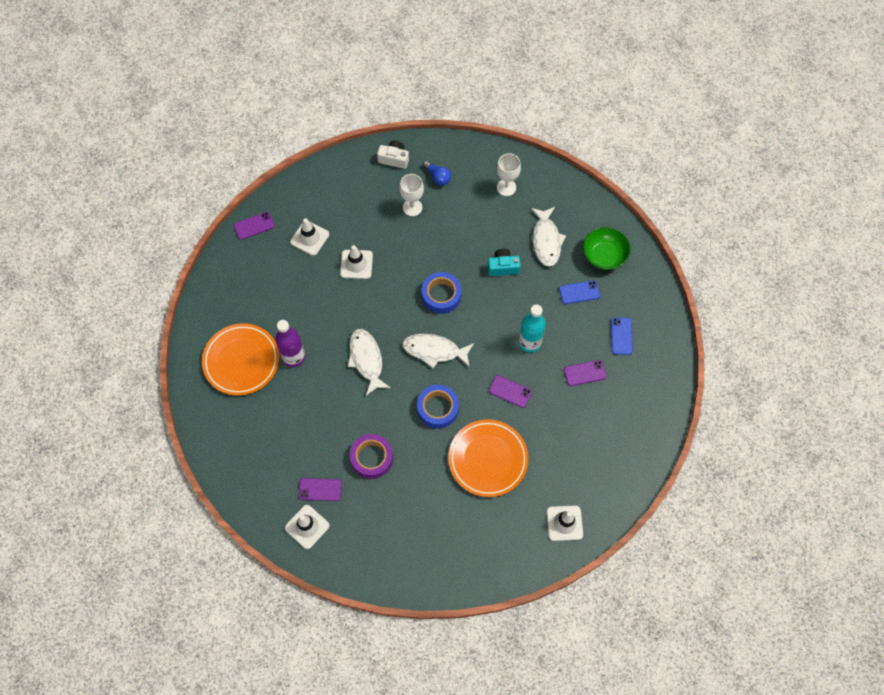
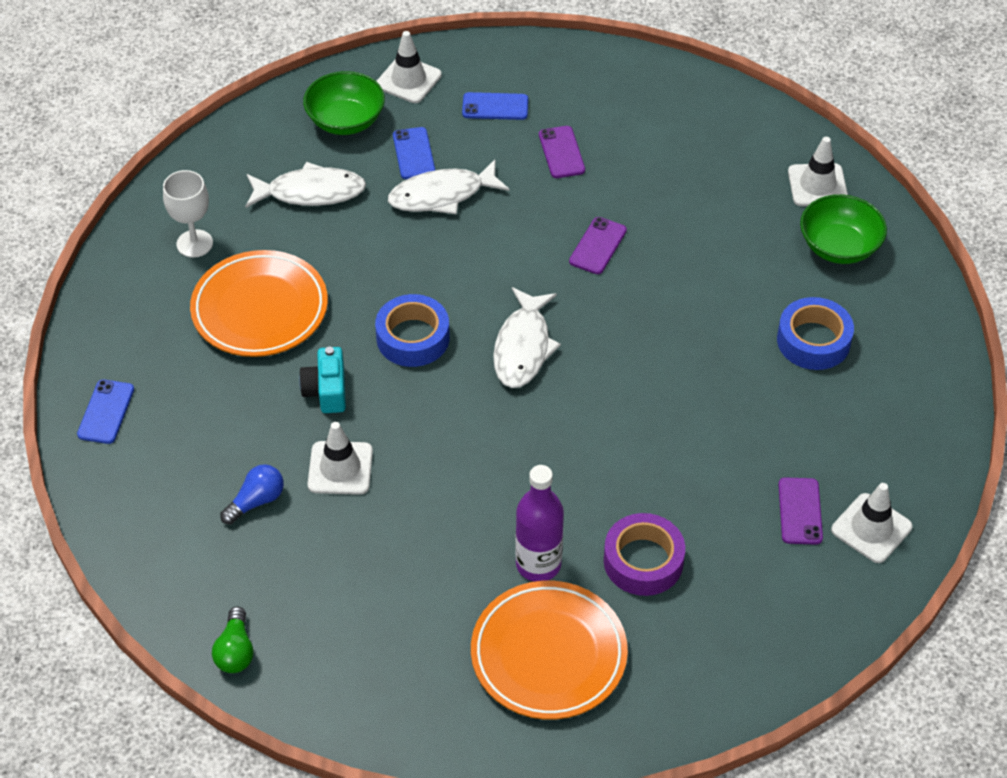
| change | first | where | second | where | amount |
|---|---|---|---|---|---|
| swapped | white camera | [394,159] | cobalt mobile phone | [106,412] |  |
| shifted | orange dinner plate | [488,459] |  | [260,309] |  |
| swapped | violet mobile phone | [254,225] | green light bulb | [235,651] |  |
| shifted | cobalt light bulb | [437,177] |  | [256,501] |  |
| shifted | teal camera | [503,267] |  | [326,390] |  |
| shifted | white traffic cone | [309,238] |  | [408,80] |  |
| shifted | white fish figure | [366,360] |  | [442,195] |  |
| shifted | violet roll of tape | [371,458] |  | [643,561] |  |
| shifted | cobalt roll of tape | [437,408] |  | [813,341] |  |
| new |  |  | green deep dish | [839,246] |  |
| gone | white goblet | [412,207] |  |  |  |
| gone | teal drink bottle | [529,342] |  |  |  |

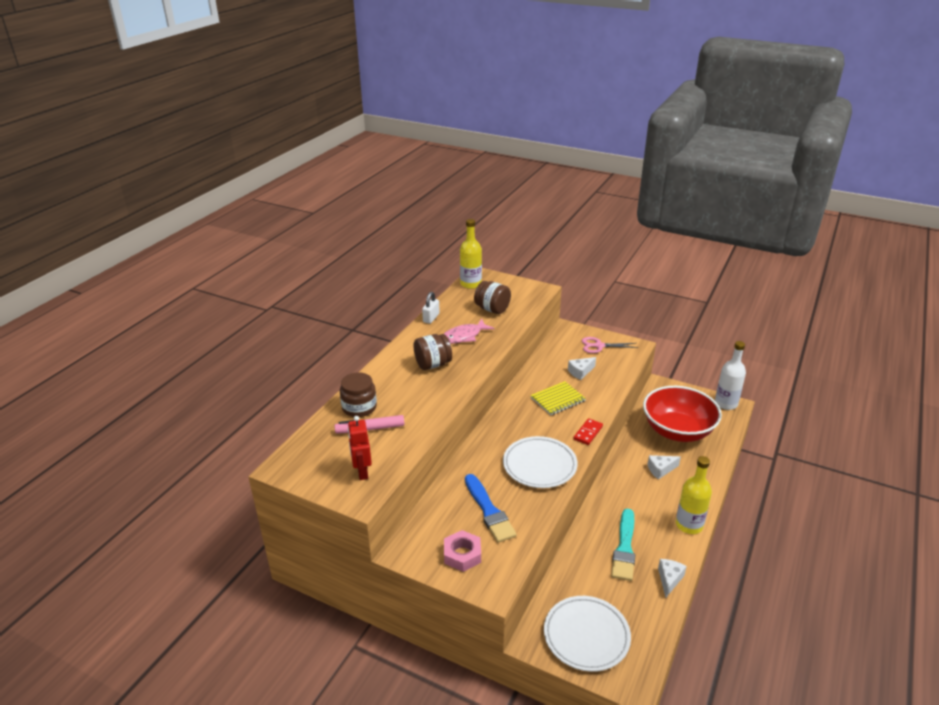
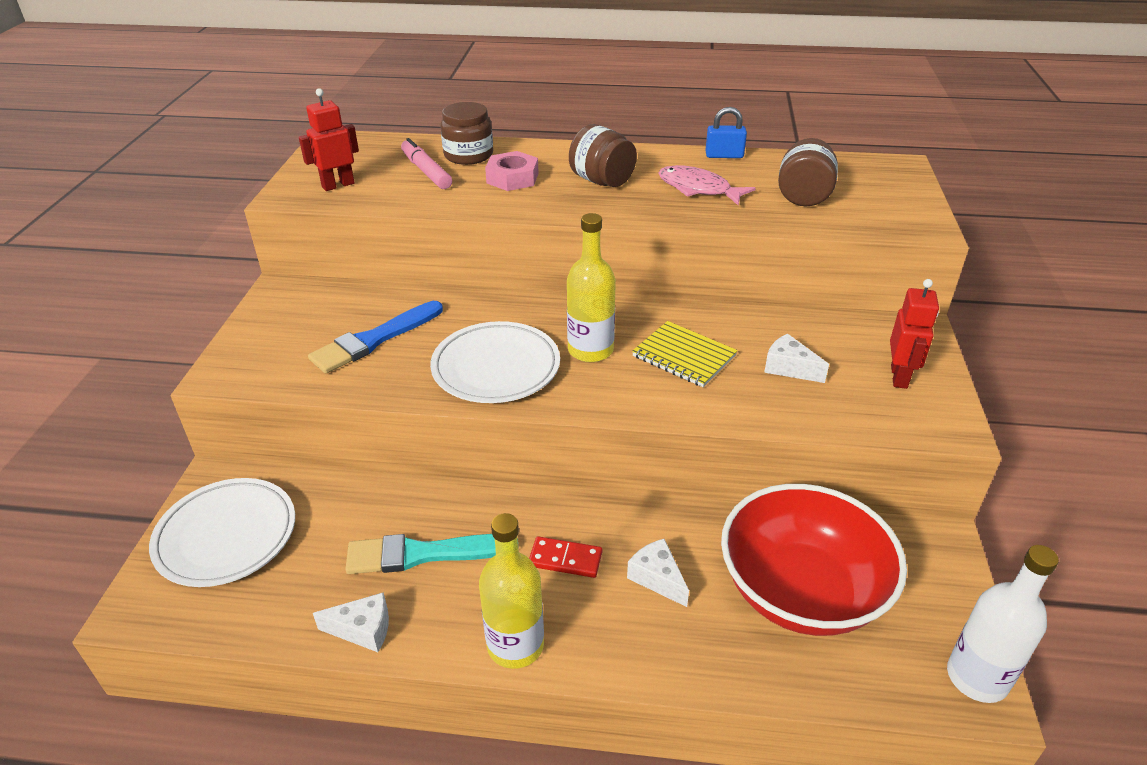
| change | first | where | second | where | amount |
|---|---|---|---|---|---|
| shifted | rosy hex nut | [462,554] |  | [512,178] |  |
| shifted | red domino piece | [588,433] |  | [565,559] |  |
| shifted | bright yellow drink bottle | [471,284] |  | [590,350] |  |
| repainted | white small lock | [431,318] | cobalt small lock | [724,155] |  |
| swapped | rosy shears | [599,346] | red robot figure | [899,377] |  |

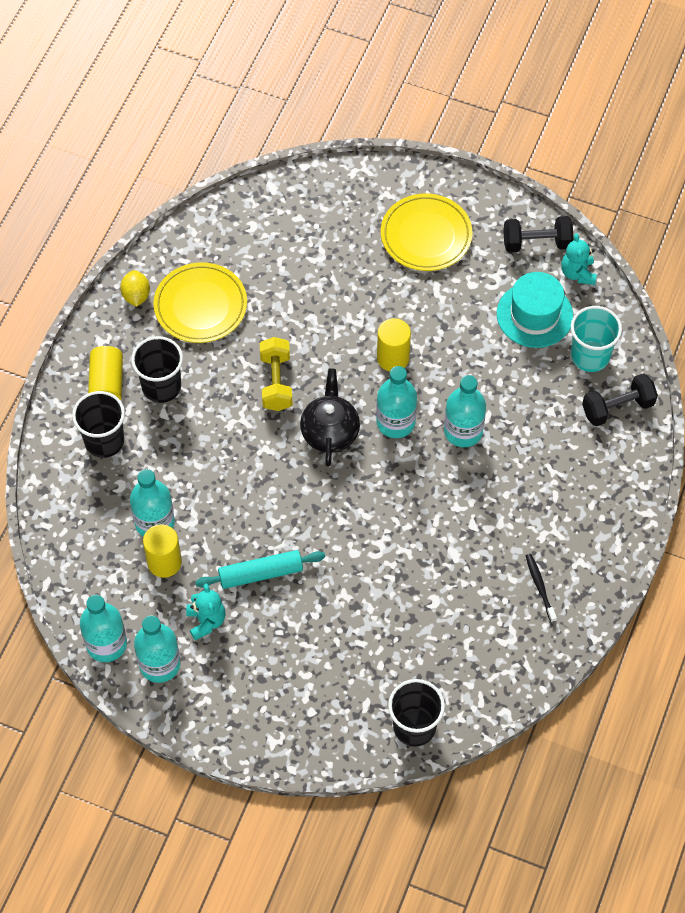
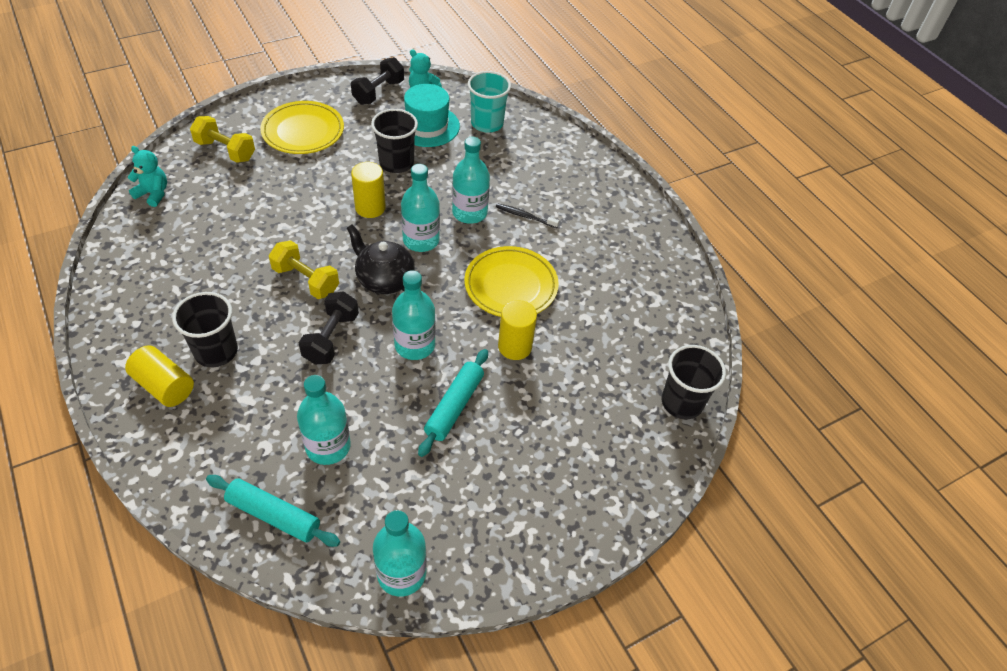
| change | first | where | second | where | amount |
|---|---|---|---|---|---|
| shifted | teal teddy | [206,621] |  | [153,194] |  |
| new |  |  | bright yellow hand weight | [225,150] |  |
| new |  |  | teal rolling pin | [274,515] |  |
| shifted | ebony hand weight | [617,408] |  | [331,338] |  |
| shifted | ebony cup | [104,441] |  | [396,163] |  |
| shifted | teal drink bottle | [160,664] |  | [415,345] |  |
| shifted | bright yellow dinner plate | [200,306] |  | [511,286] |  |
| shifted | ebony toothbrush | [540,587] |  | [525,216] |  |
| shifted | bright yellow solid cylinder | [164,562] |  | [515,346] |  |
| gone | bright yellow lemon | [136,296] |  |  |  |

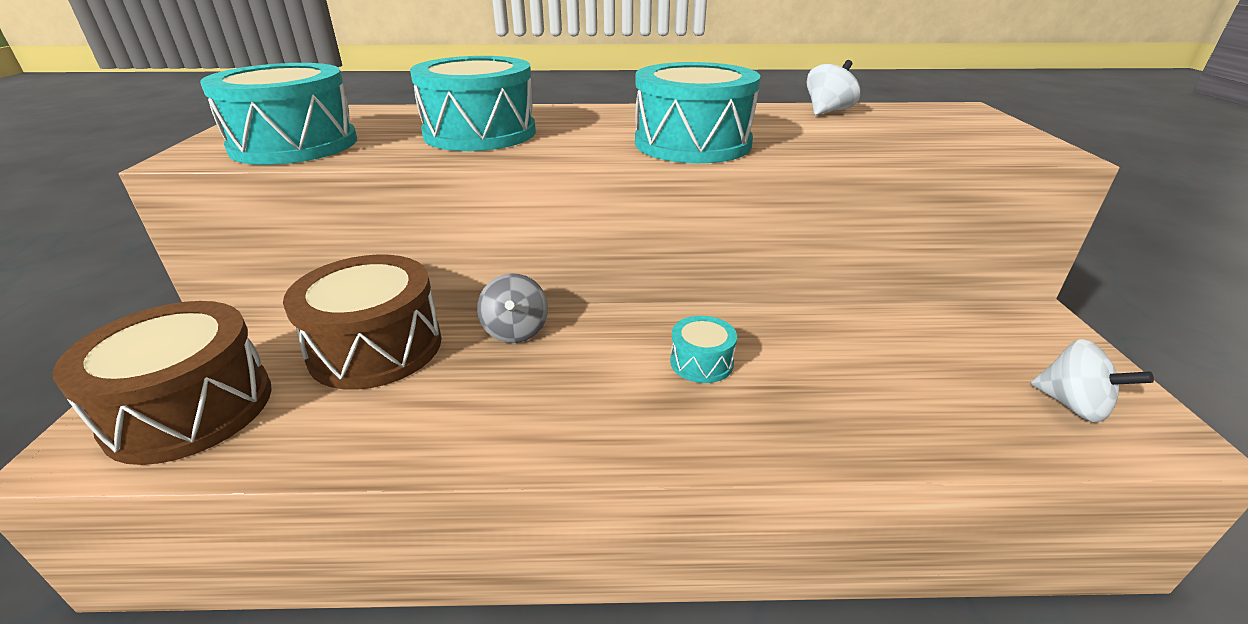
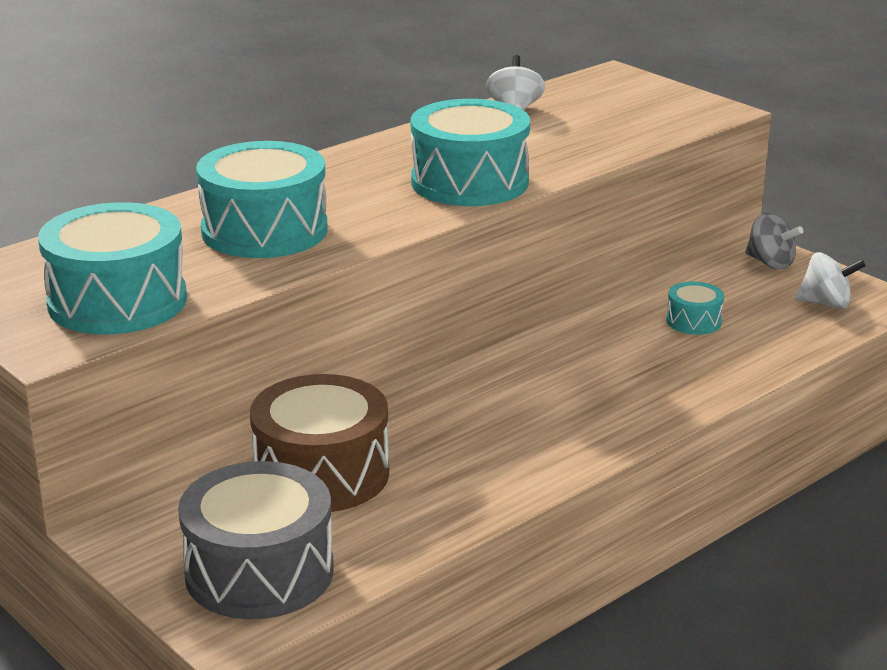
| change | first | where | second | where | amount |
|---|---|---|---|---|---|
| repainted | brown drum | [190,409] | grey drum | [259,572] |  |
| shifted | teal drum | [701,362] |  | [693,321] |  |
| shifted | grey whirligig | [515,331] |  | [770,263] |  |

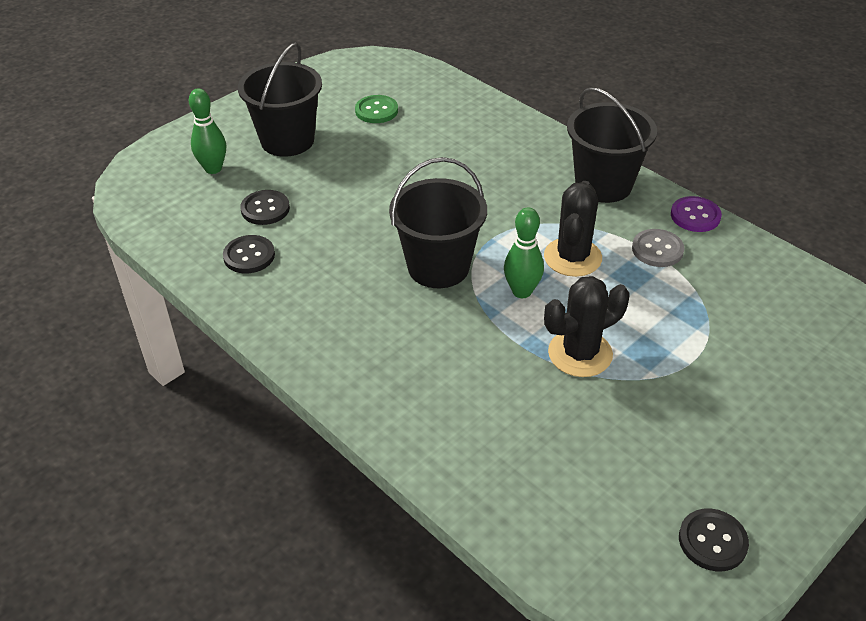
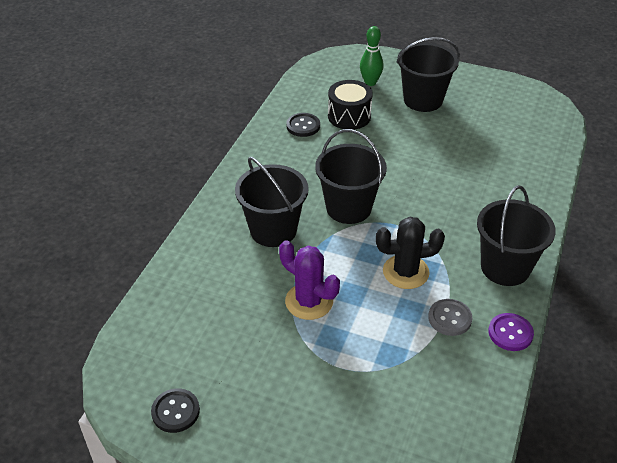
| change | first | where | second | where | amount |
|---|---|---|---|---|---|
| new |  |  | ebony bucket | [273,230] |  |
| repainted | ebony prickly plant | [580,354] | violet prickly plant | [309,301] |  |
| swapped | ebony button | [265,209] | ebony drum | [349,116] |  |
| gone | green button | [376,111] |  |  |  |
| gone | green skittle | [522,291] |  |  |  |

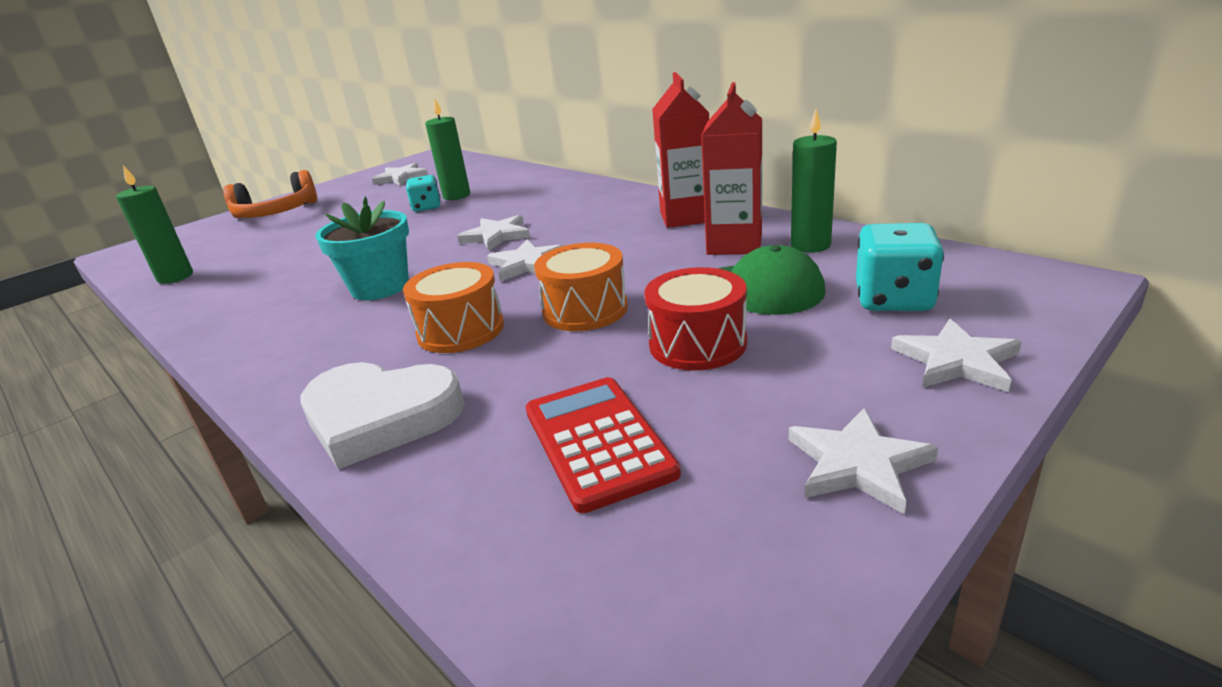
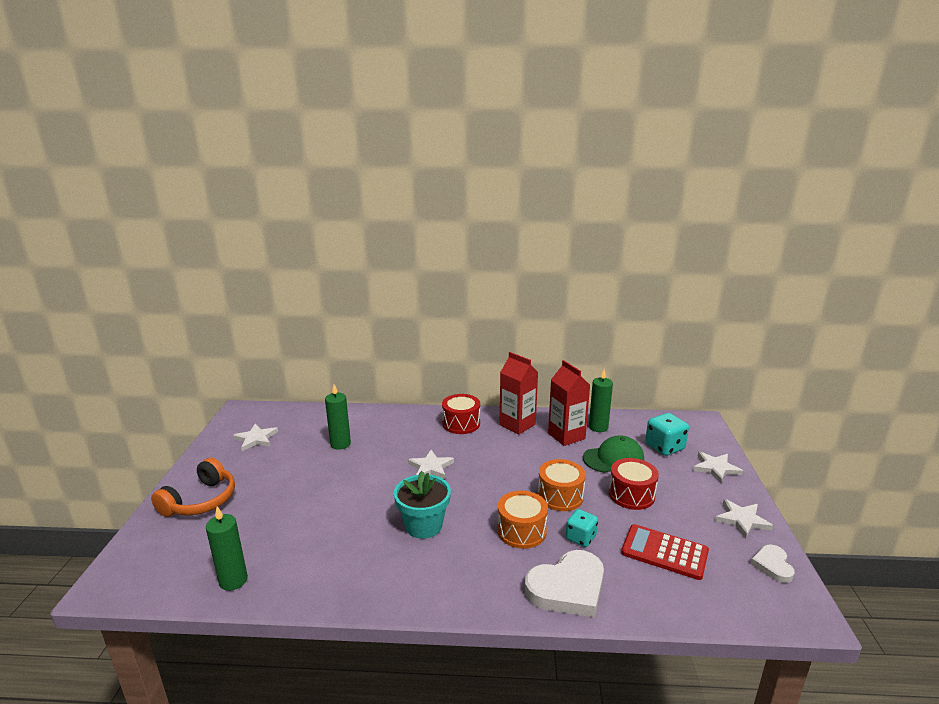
| change | first | where | second | where | amount |
|---|---|---|---|---|---|
| new |  |  | red drum | [461,424] |  |
| shifted | teal game die | [427,207] |  | [580,538] |  |
| new |  |  | white heart shape | [772,565] |  |
| gone | white star | [527,264] |  |  |  |

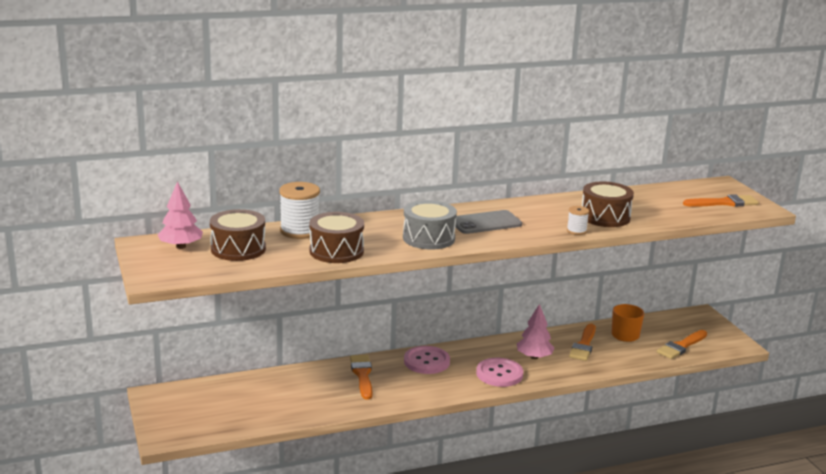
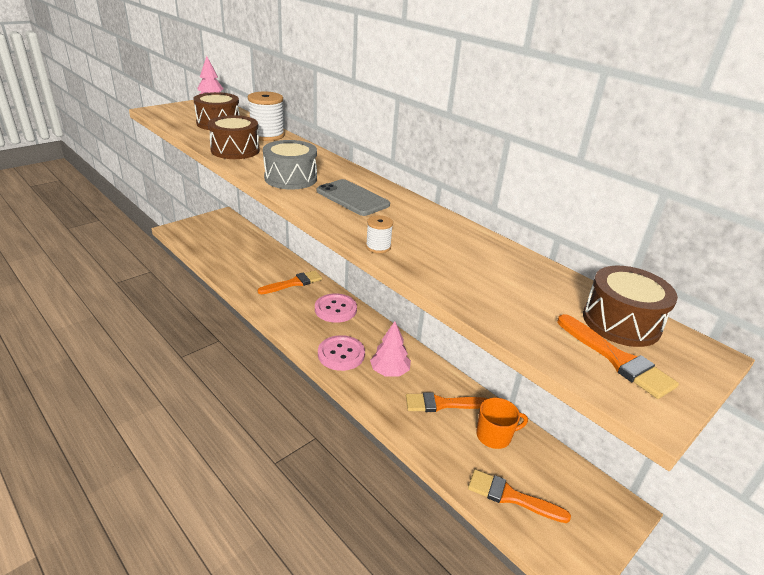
| change | first | where | second | where | amount |
|---|---|---|---|---|---|
| shifted | brown drum | [605,217] |  | [621,322] |  |

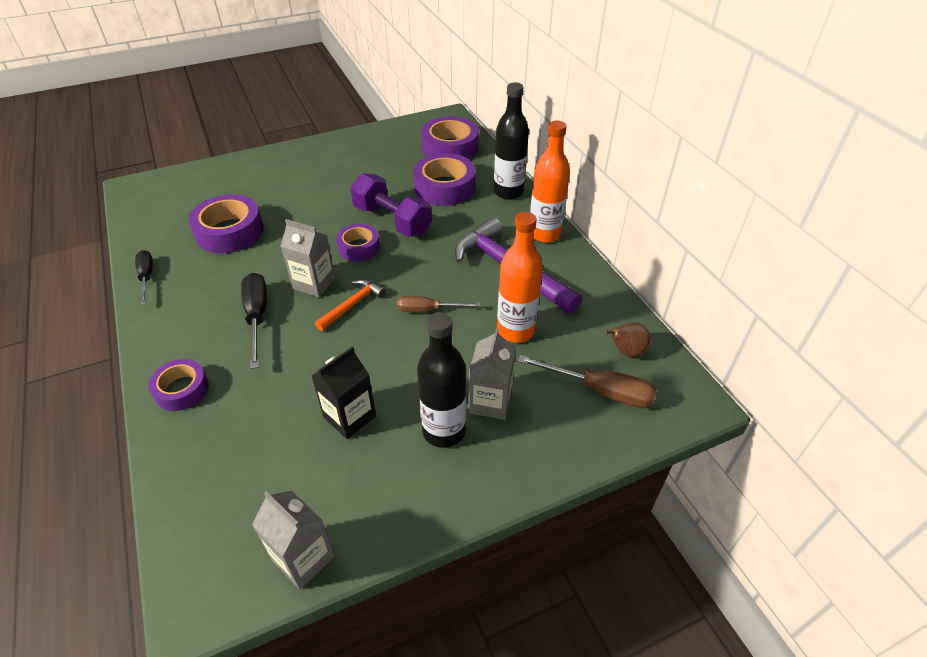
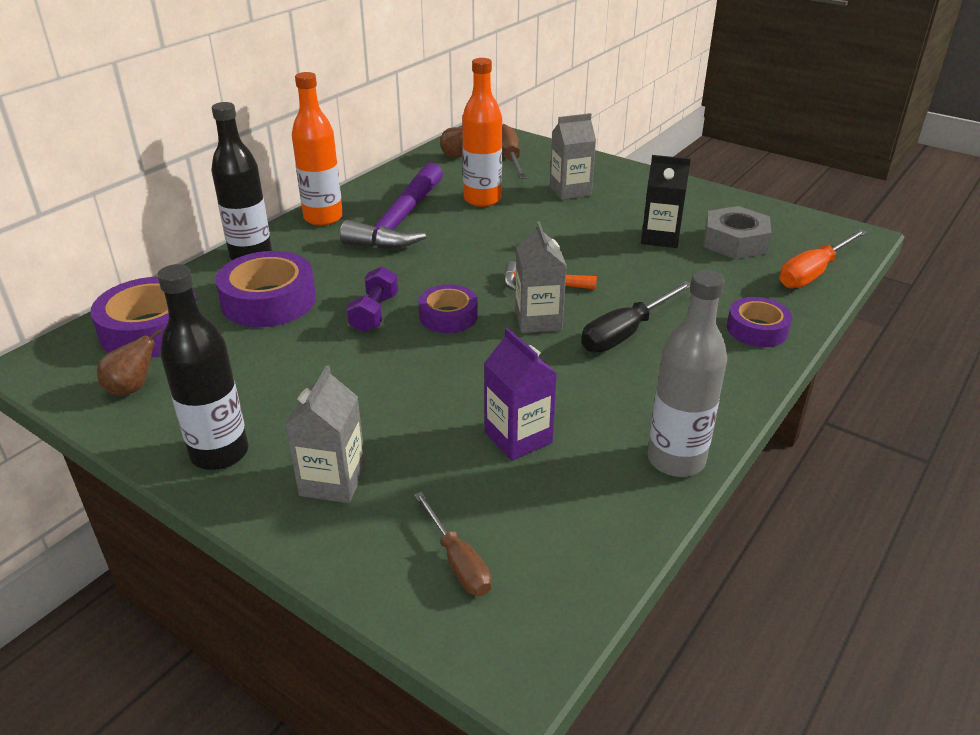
| change | first | where | second | where | amount |
|---|---|---|---|---|---|
| new |  |  | brown toy pear | [132,388] |  |
| shifted | ebony drink bottle | [444,431] |  | [219,453] |  |
| shifted | grey carton | [303,558] |  | [333,481] |  |
| scaled | violet hand weight | [392,220] |  | [374,313] | x0.62 |
| shifted | brown hand screwdriver | [428,310] |  | [458,561] |  |
| swapped | violet roll of tape | [229,232] | violet carton | [518,438] |  |
| swapped | ebony hand screwdriver | [146,277] | grey drink bottle | [676,460] |  |
| new |  |  | grey hex nut | [735,242] |  |
| new |  |  | orange hand screwdriver | [813,273] |  |

